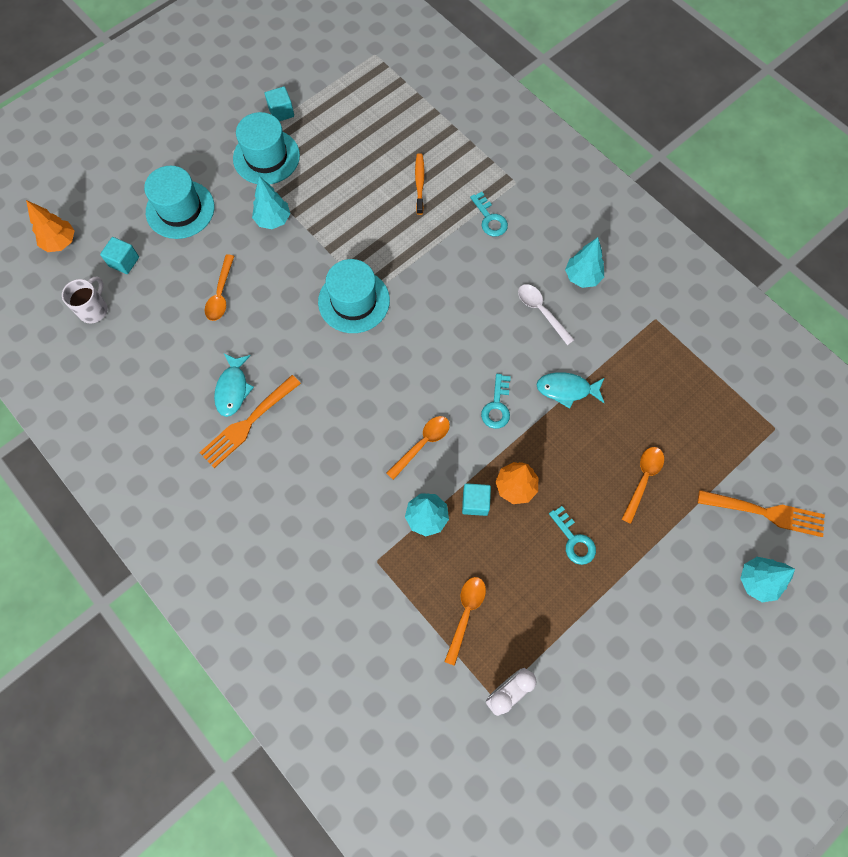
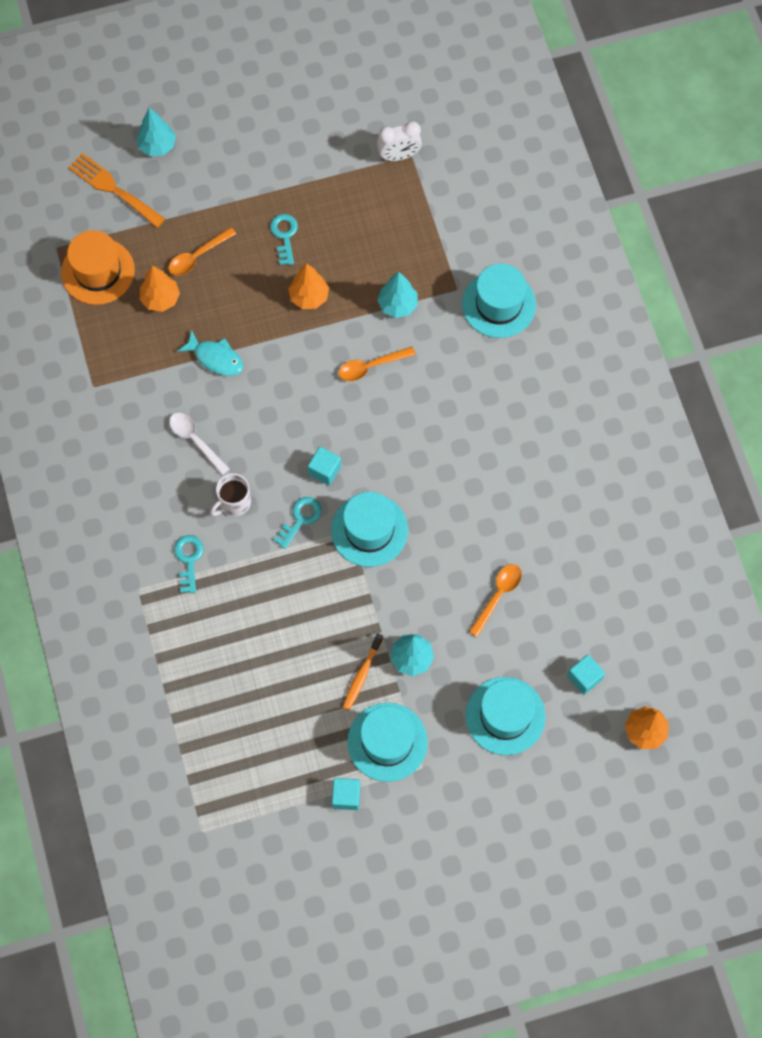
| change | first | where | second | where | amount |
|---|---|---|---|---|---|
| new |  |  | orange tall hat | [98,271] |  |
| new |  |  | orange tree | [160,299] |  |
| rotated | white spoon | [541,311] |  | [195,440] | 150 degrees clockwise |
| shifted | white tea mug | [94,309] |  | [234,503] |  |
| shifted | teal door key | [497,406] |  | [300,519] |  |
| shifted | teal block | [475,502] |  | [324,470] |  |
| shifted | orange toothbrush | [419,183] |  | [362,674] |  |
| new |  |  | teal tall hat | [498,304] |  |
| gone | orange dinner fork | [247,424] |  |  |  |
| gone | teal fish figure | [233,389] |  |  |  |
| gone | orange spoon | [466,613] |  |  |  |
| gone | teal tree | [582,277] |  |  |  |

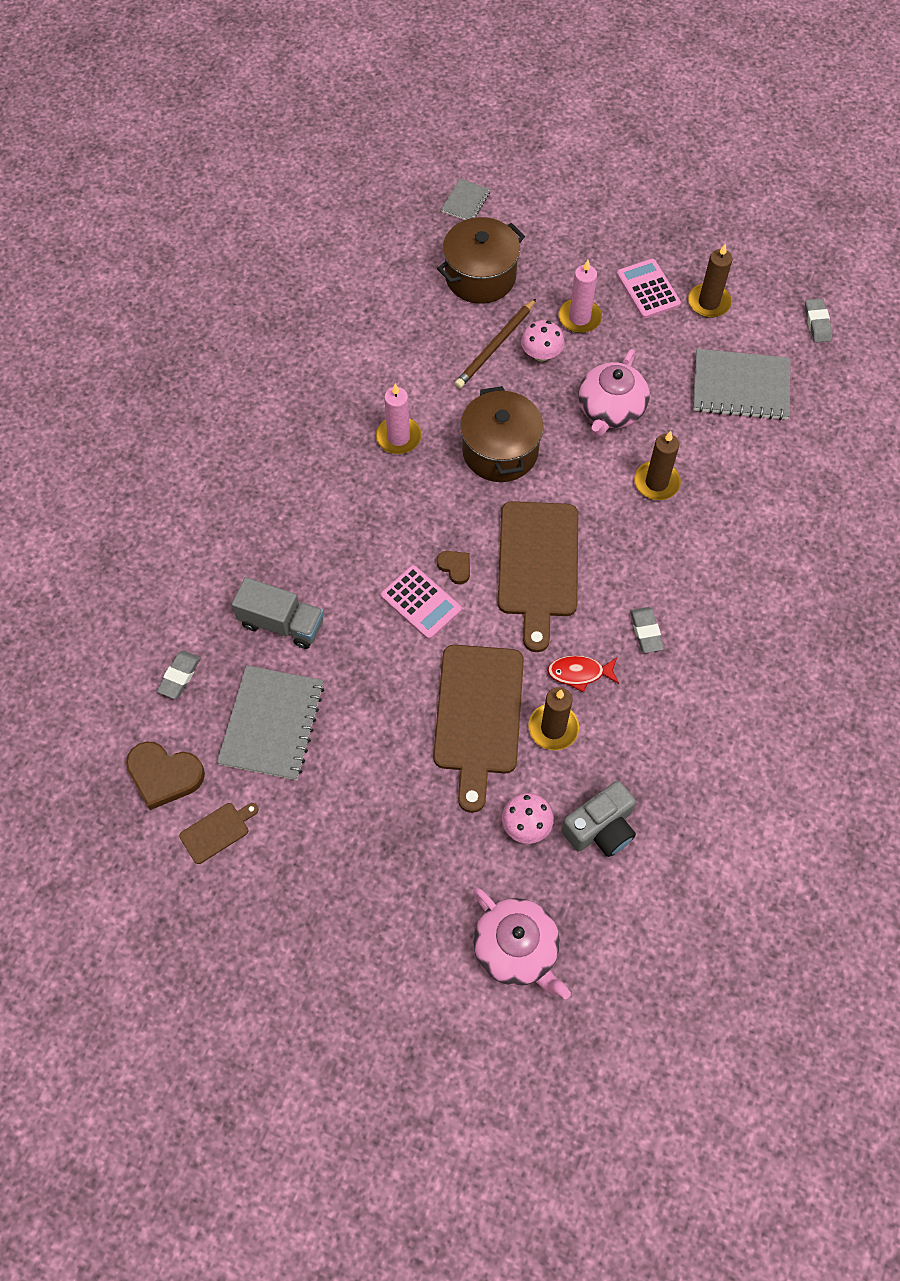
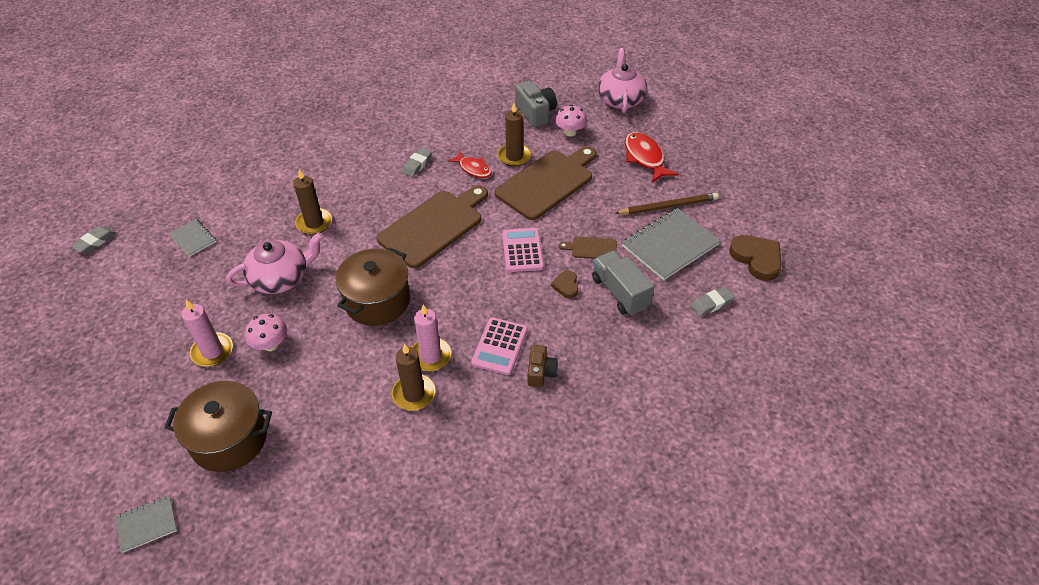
| change | first | where | second | where | amount |
|---|---|---|---|---|---|
| scaled | grey notepad | [740,386] |  | [193,239] | x0.52 |
| shifted | brown candle | [709,302] |  | [414,394] |  |
| shifted | rosy pocket calculator | [648,289] |  | [500,346] |  |
| rotated | grey camera | [600,828] |  | [535,113] | 60 degrees clockwise |
| new |  |  | brown camera | [540,372] |  |
| shifted | brown heart shape | [455,567] |  | [566,286] |  |
| shifted | brown chopping board | [217,831] |  | [591,248] |  |
| shifted | brown pencil | [495,346] |  | [668,206] |  |
| new |  |  | red fish figure | [645,158] |  |

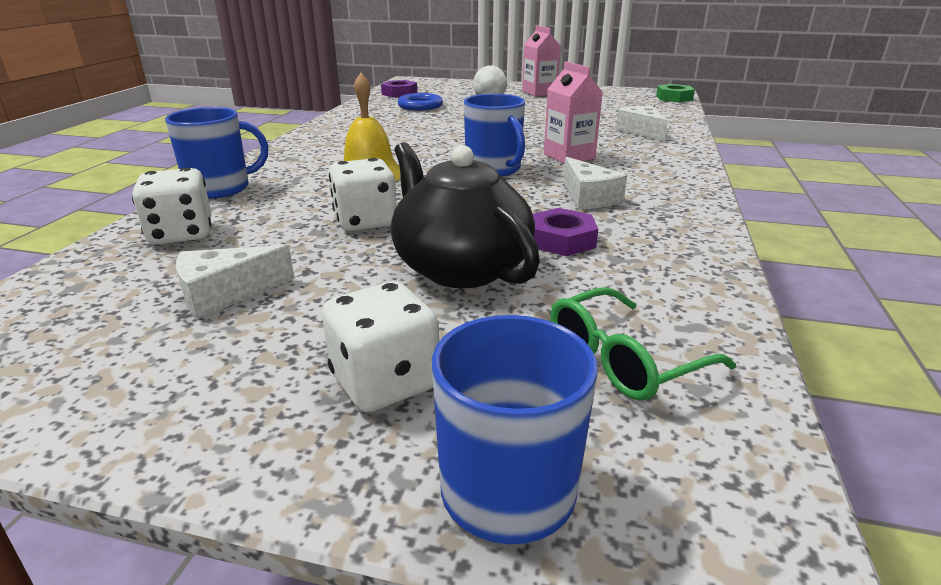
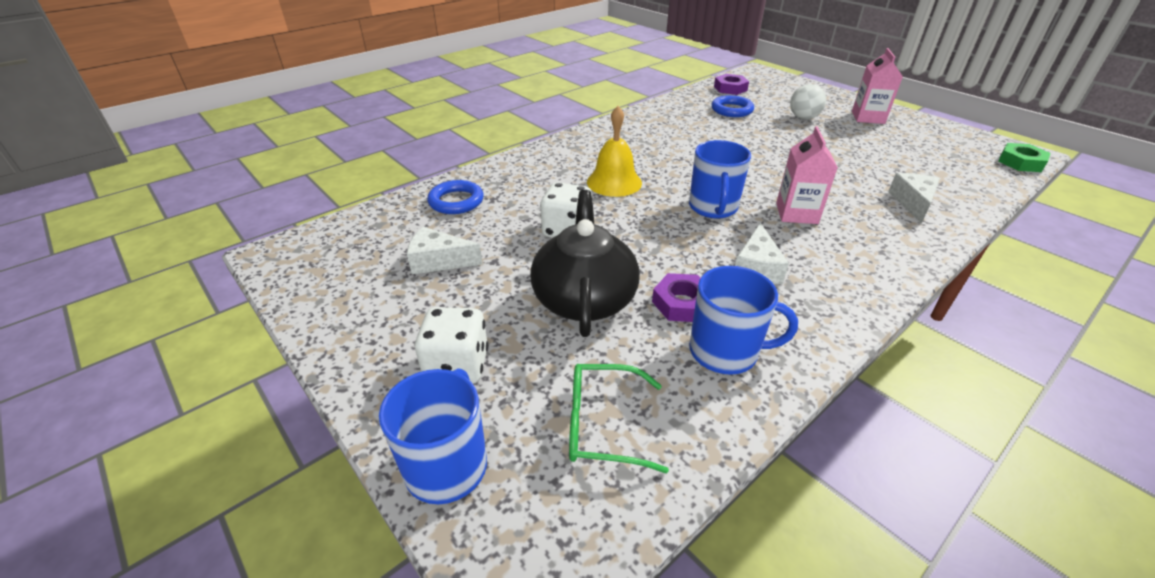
| change | first | where | second | where | amount |
|---|---|---|---|---|---|
| swapped | white game die | [181,234] | cobalt ring | [456,201] |  |
| shifted | cobalt tea mug | [220,188] |  | [725,352] |  |

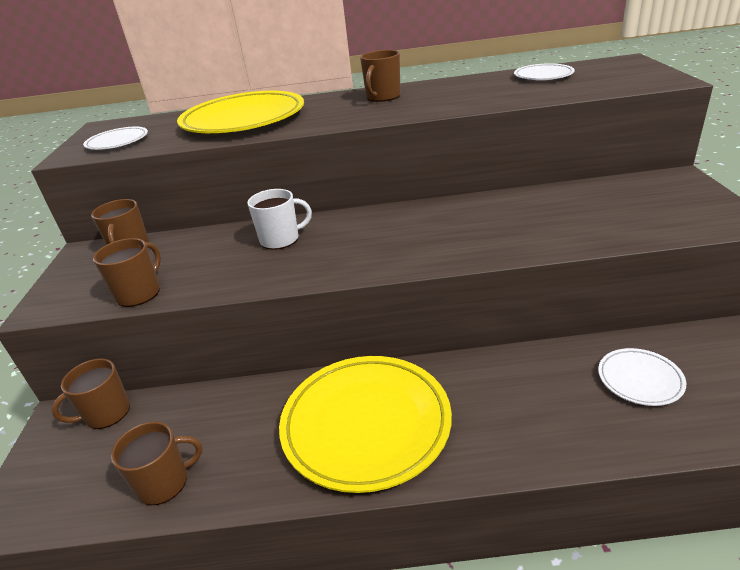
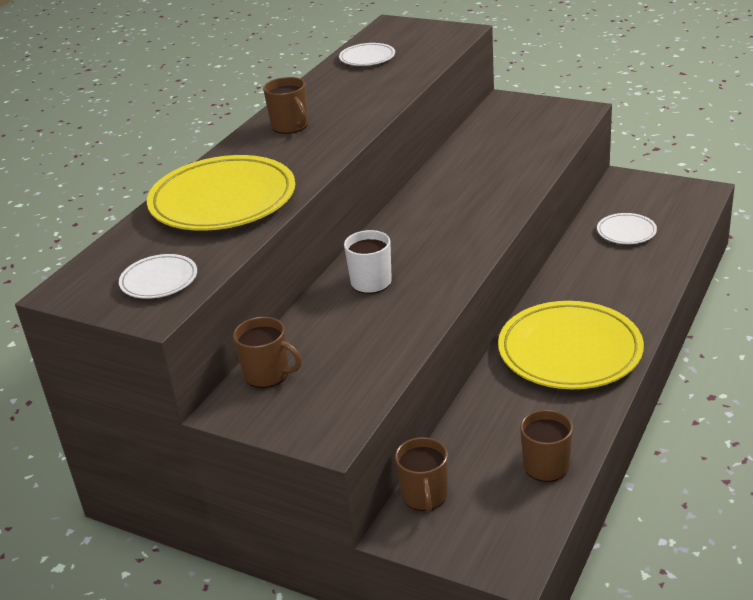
| change | first | where | second | where | amount |
|---|---|---|---|---|---|
| gone | brown tea mug | [139,293] |  |  |  |

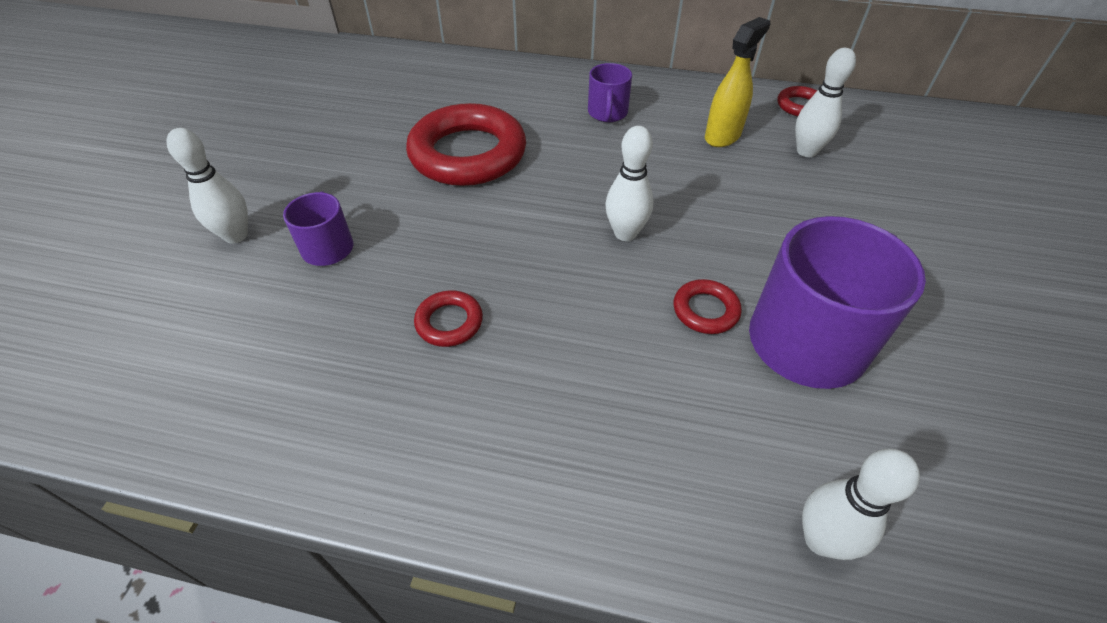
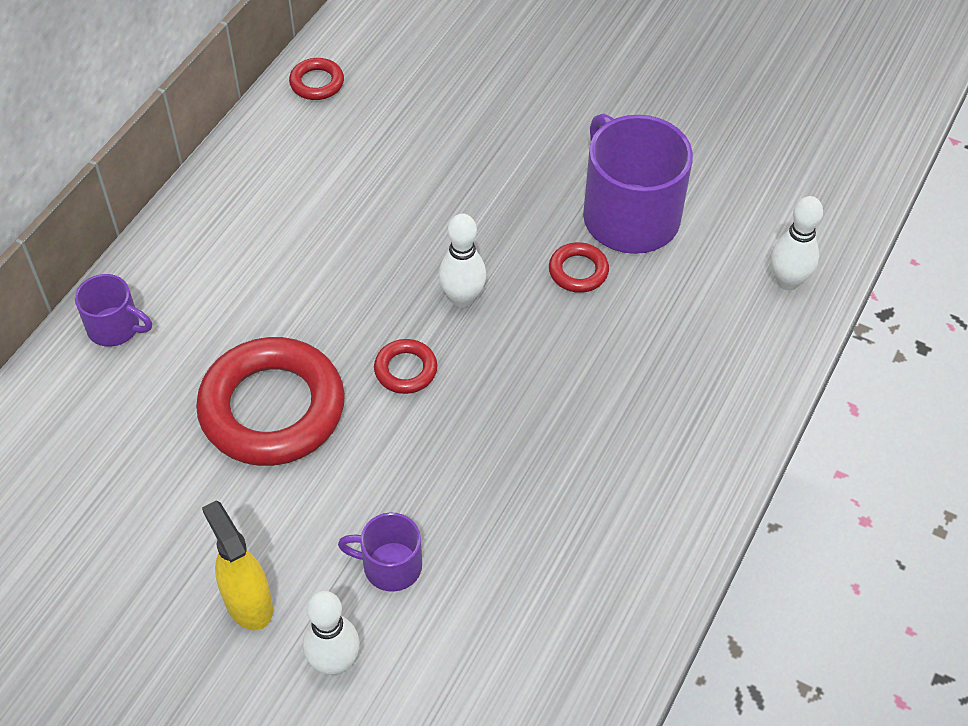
| change | first | where | second | where | amount |
|---|---|---|---|---|---|
| shifted | violet tea mug | [607,113] |  | [115,327] |  |
| shifted | bright yellow spray cleaner | [722,136] |  | [248,603] |  |
| shifted | red ring | [449,322] |  | [405,370] |  |
| gone | white skittle | [806,151] |  |  |  |

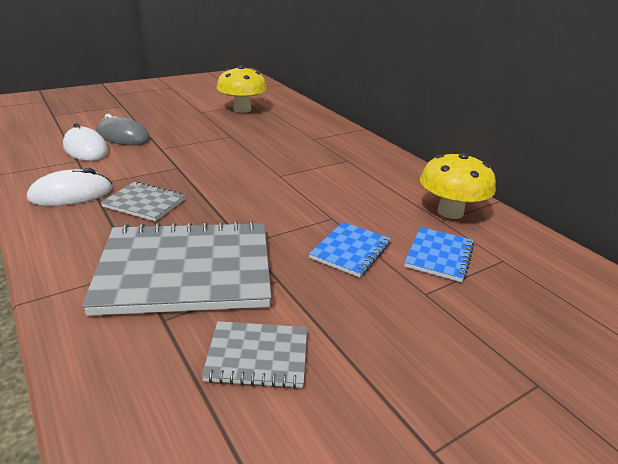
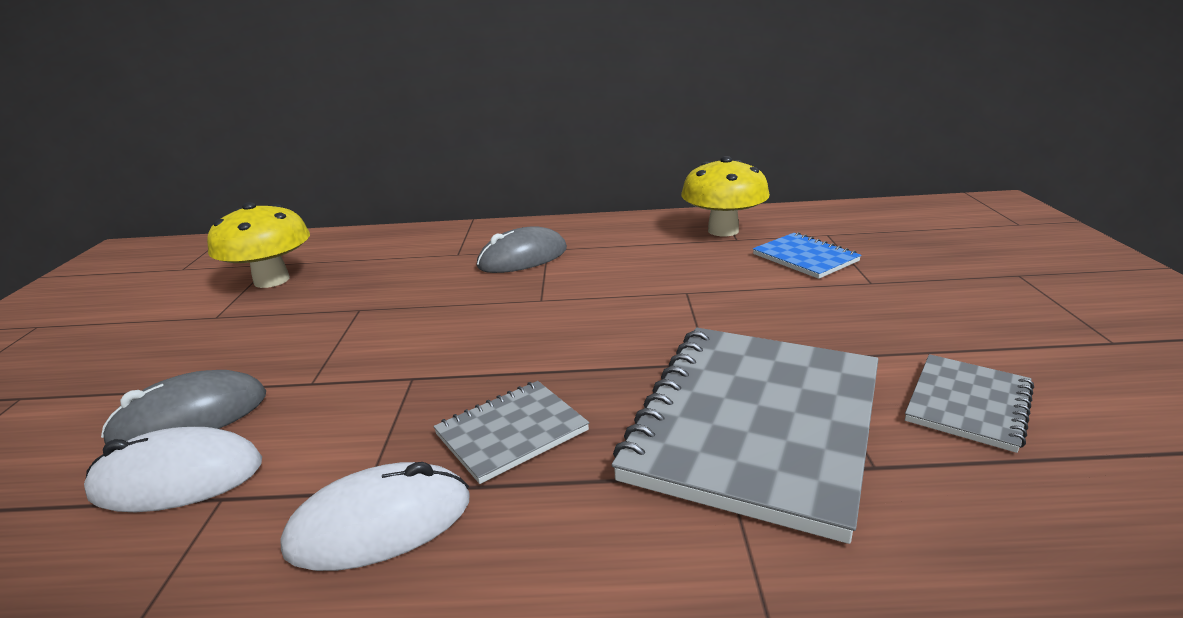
| change | first | where | second | where | amount |
|---|---|---|---|---|---|
| rotated | white PC mouse | [71,194] |  | [380,523] | 60 degrees clockwise |
| new |  |  | grey PC mouse | [523,258] |  |
| gone | cobalt notepad | [350,251] |  |  |  |

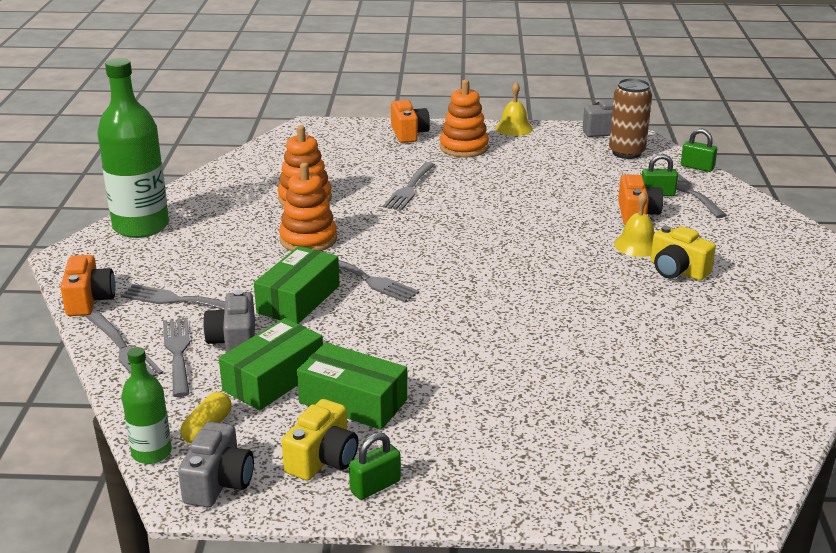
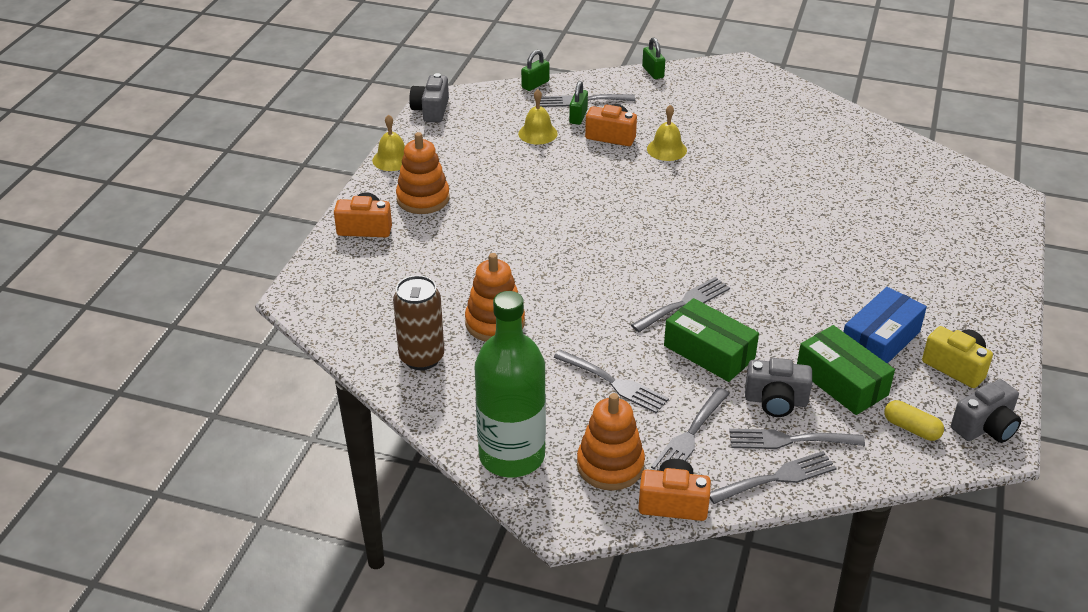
| change | first | where | second | where | amount |
|---|---|---|---|---|---|
| shifted | brown tin | [626,153] |  | [422,358] |  |
| new |  |  | bright yellow bell | [537,133] |  |
| shifted | grey dinner fork | [409,189] |  | [614,383] |  |
| shifted | orange stacking toy | [308,239] |  | [610,465] |  |
| shifted | green small lock | [375,486] |  | [653,72] |  |
| repainted | green box | [353,401] | cobalt box | [880,341] |  |
| rotated | grey camera | [219,483] |  | [985,427] | 120 degrees clockwise |
| gone | green drink bottle | [151,453] |  |  |  |
| gone | bright yellow camera | [677,270] |  |  |  |

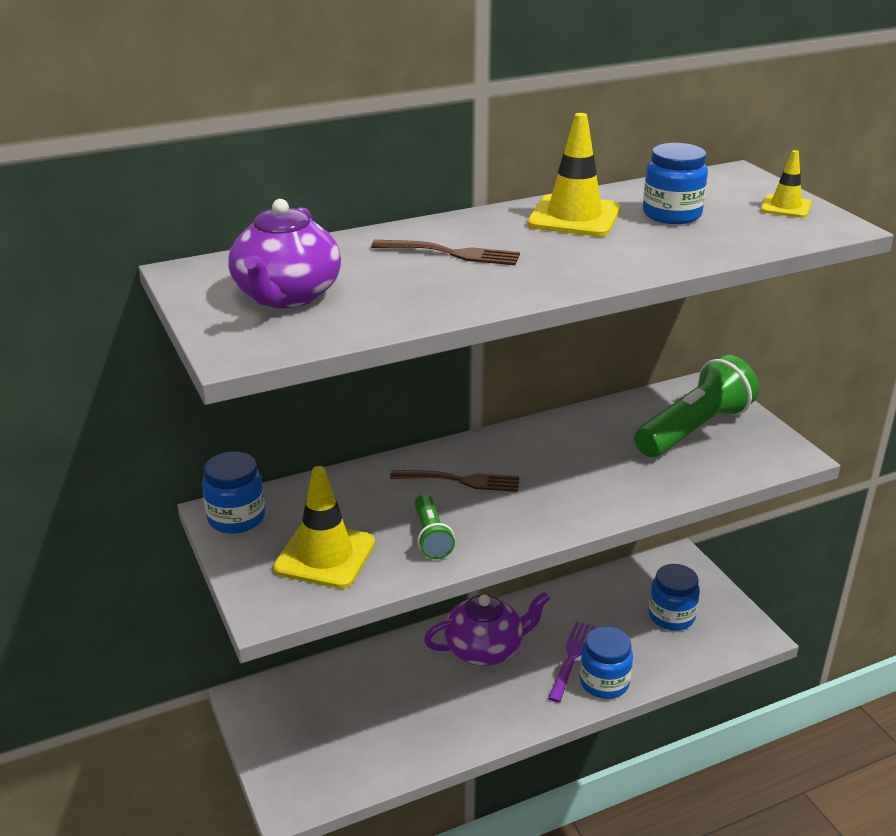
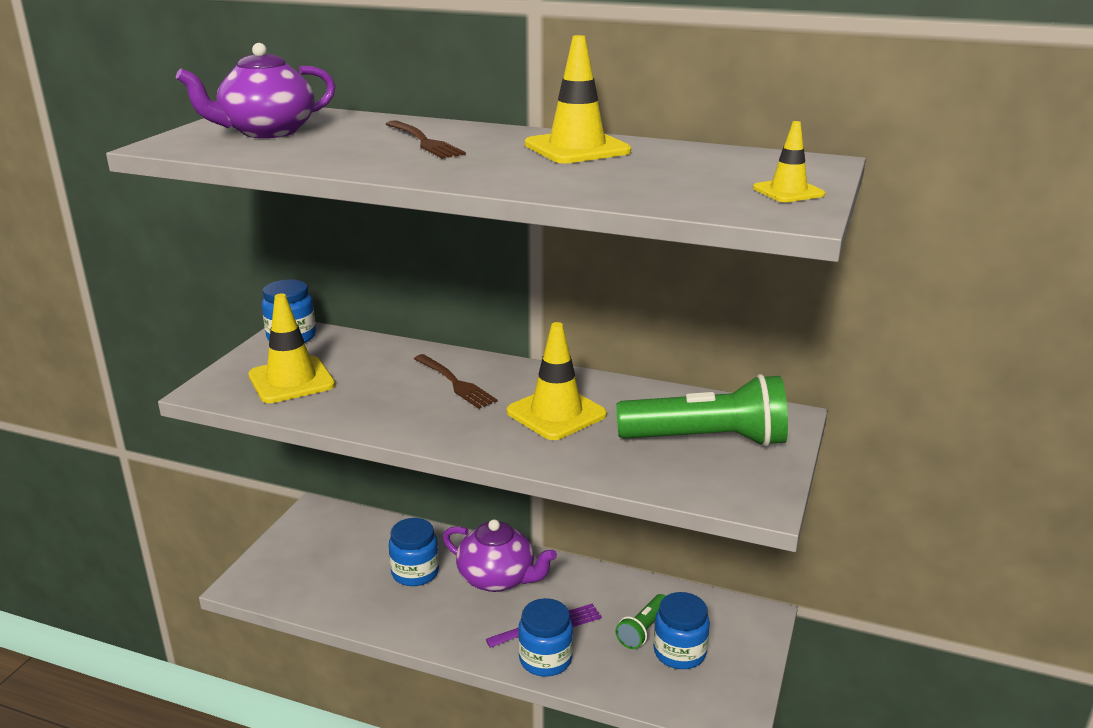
| change | first | where | second | where | amount |
|---|---|---|---|---|---|
| shifted | cobalt preserve jar | [672,214] |  | [415,572] |  |
| new |  |  | bright yellow traffic cone | [556,413] |  |
| shifted | green flashlight | [431,537] |  | [643,630] |  |

